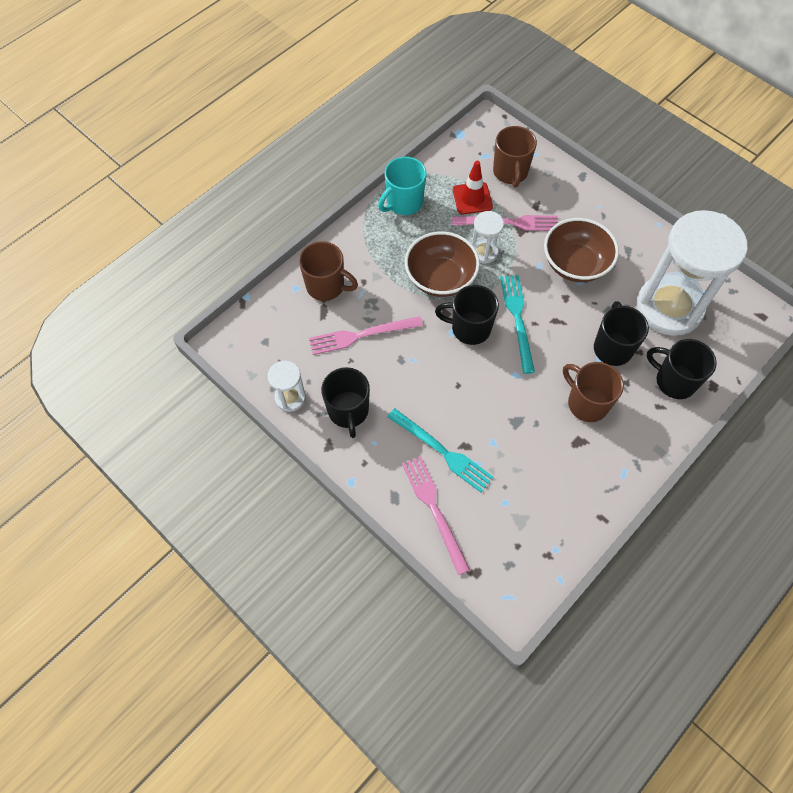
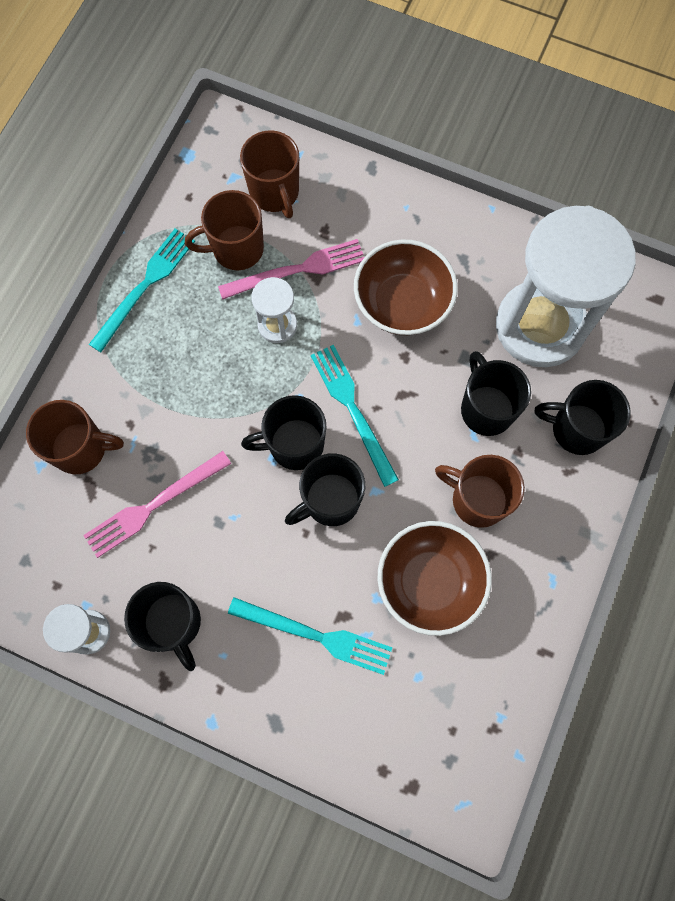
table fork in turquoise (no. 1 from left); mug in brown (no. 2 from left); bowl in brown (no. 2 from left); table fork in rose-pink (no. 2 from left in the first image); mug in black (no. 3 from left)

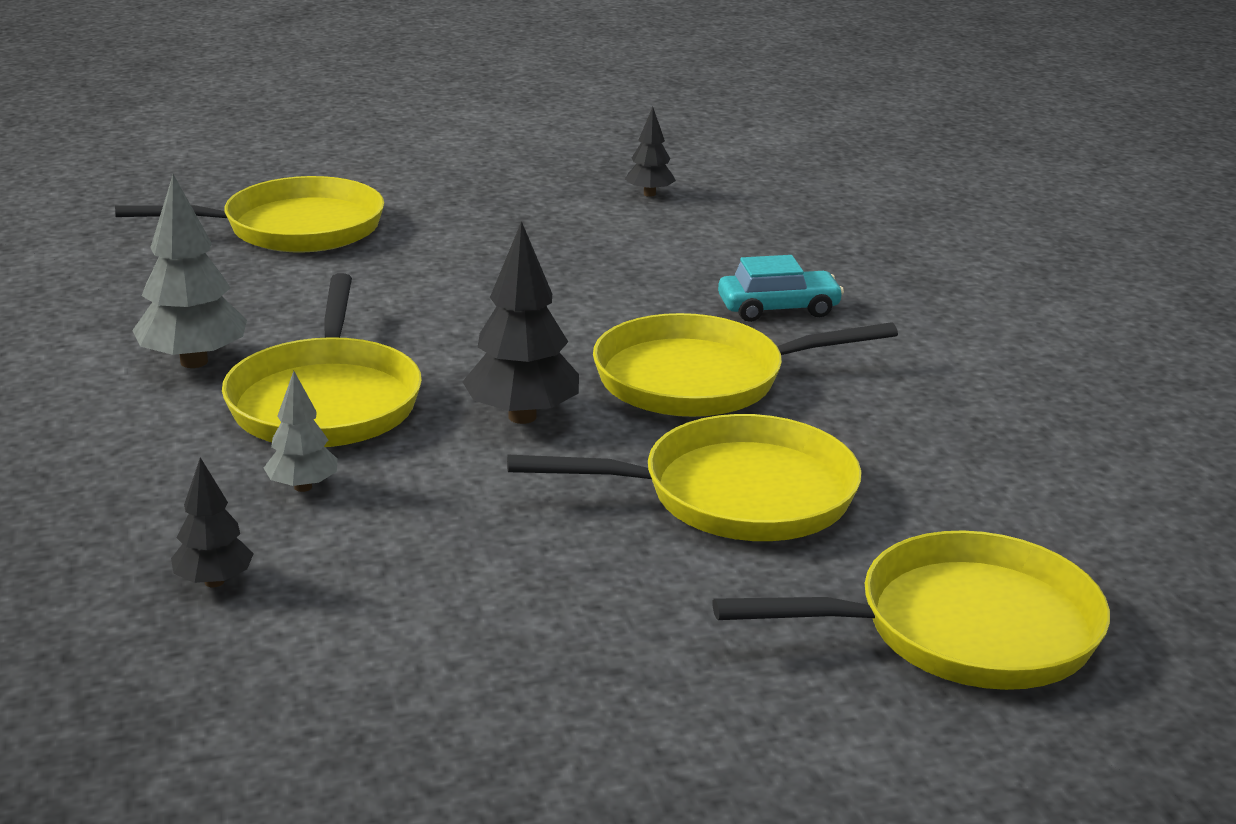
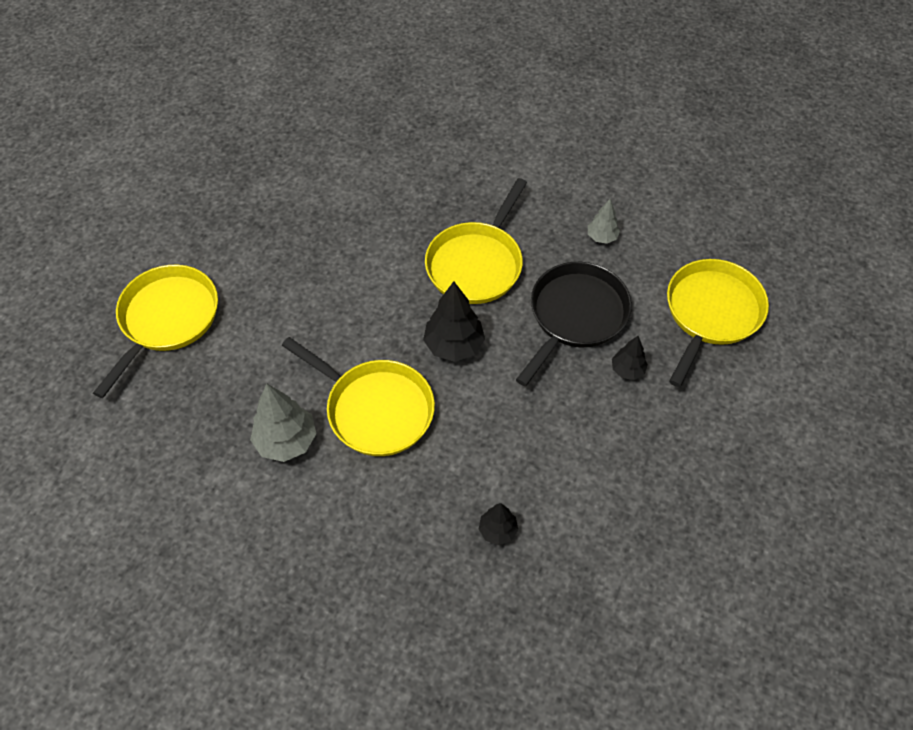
fir tree in black (no. 3 from left); toy car in turquoise; fir tree in ash-grey (no. 2 from left); pan in black

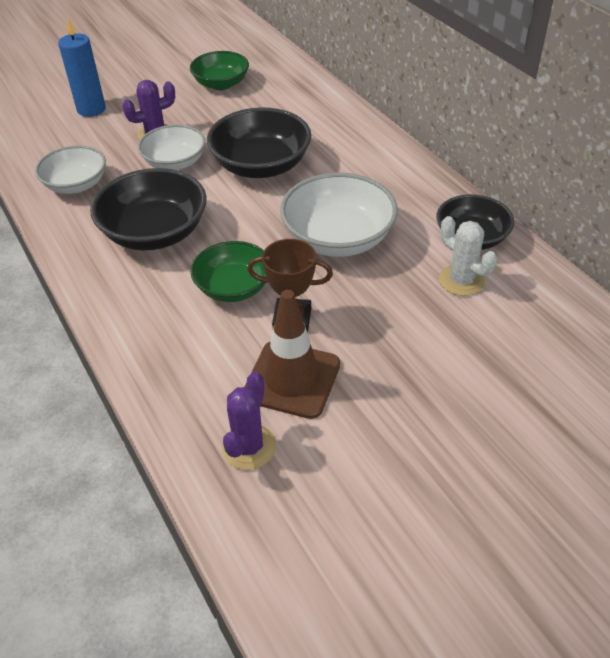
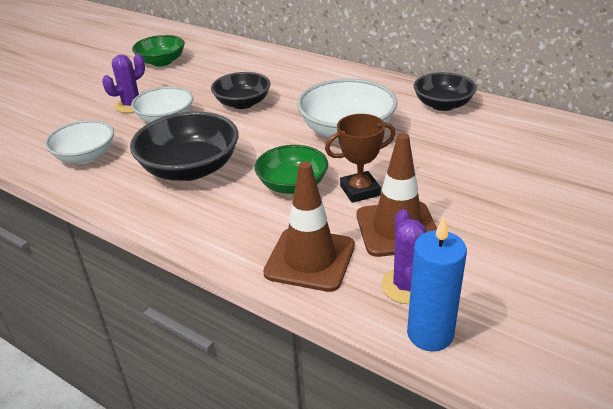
wax candle in blue; bowl in black (no. 2 from left); cactus in white; traffic cone in brown (no. 1 from left)

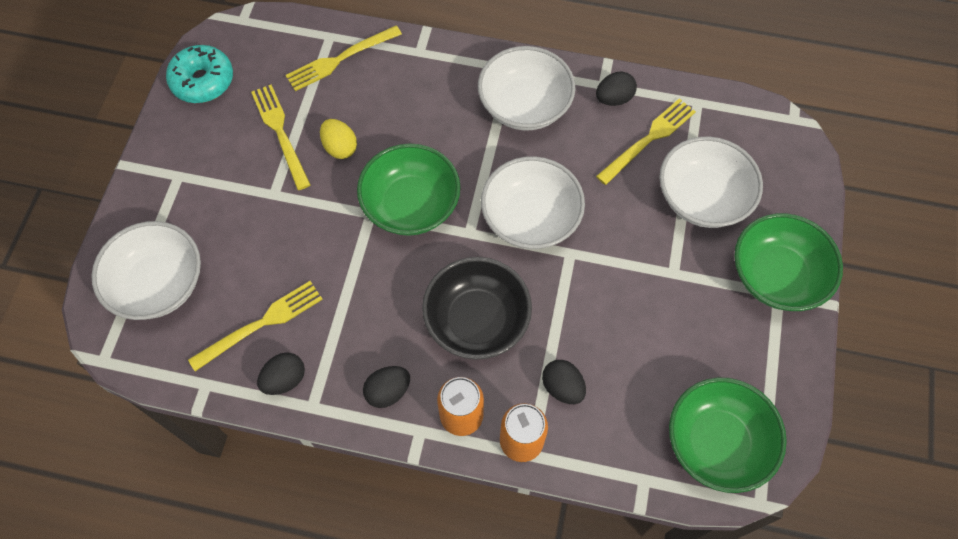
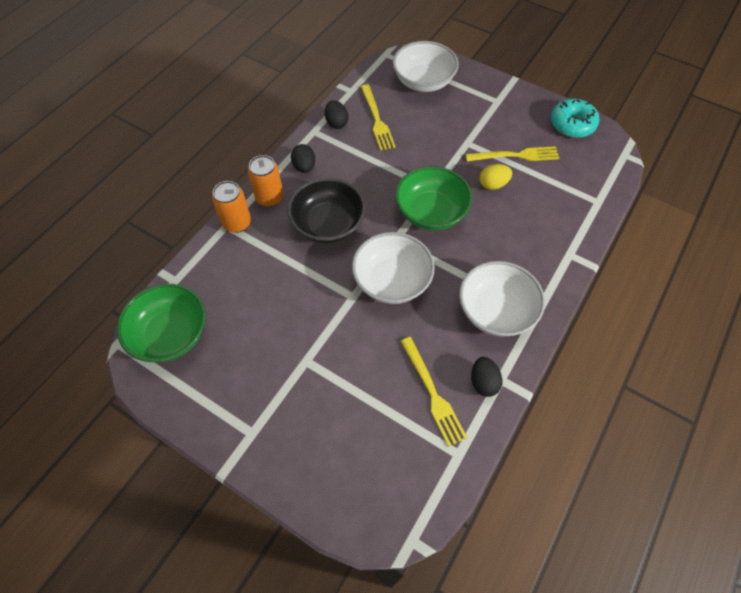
table fork in golden (no. 3 from left in the first image); bowl in white (no. 4 from left in the first image); bowl in emerald (no. 3 from left in the first image); egg shape in black (no. 3 from left in the first image)

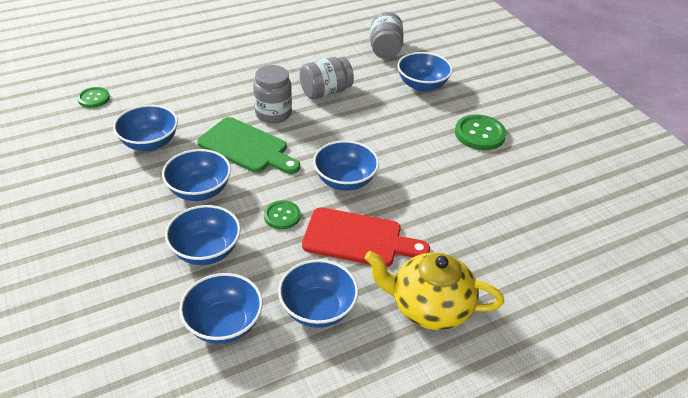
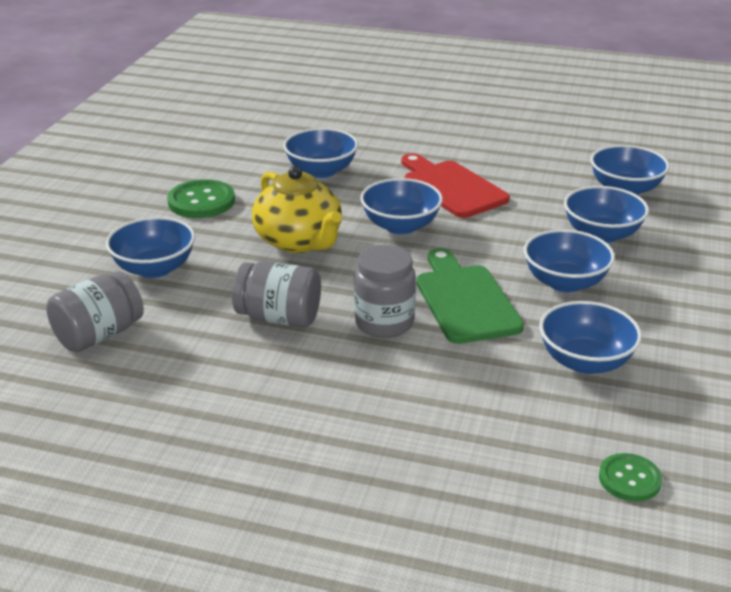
sewing button in emerald (no. 2 from left in the first image); china teapot in golden; bowl in blue (no. 2 from left)

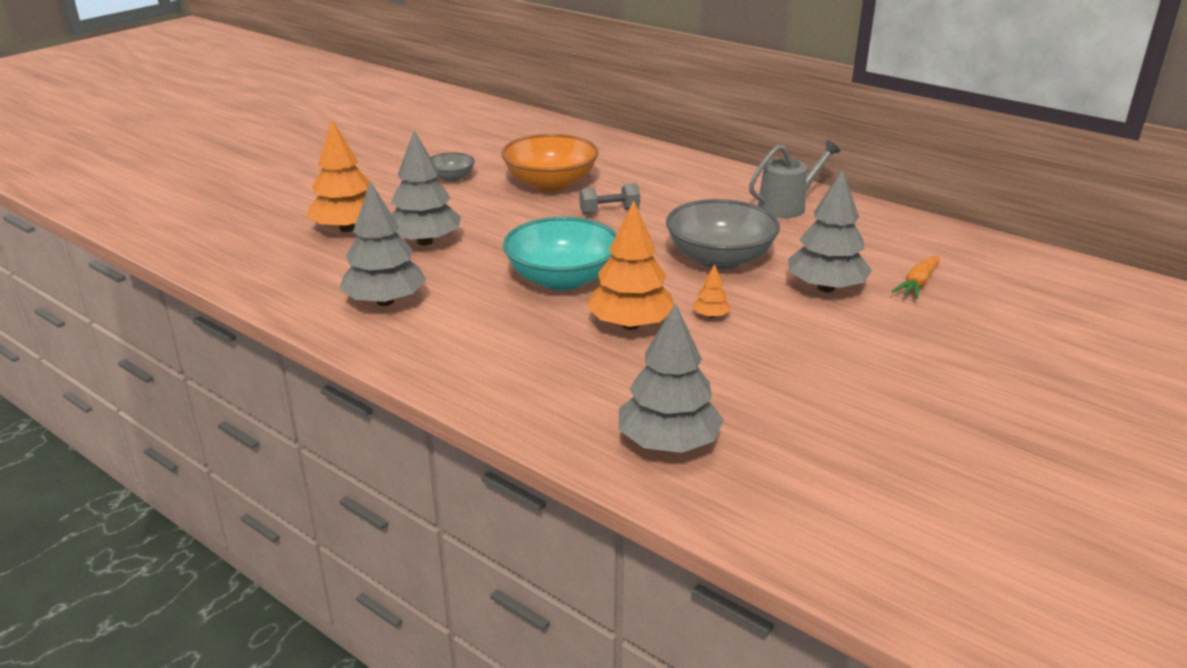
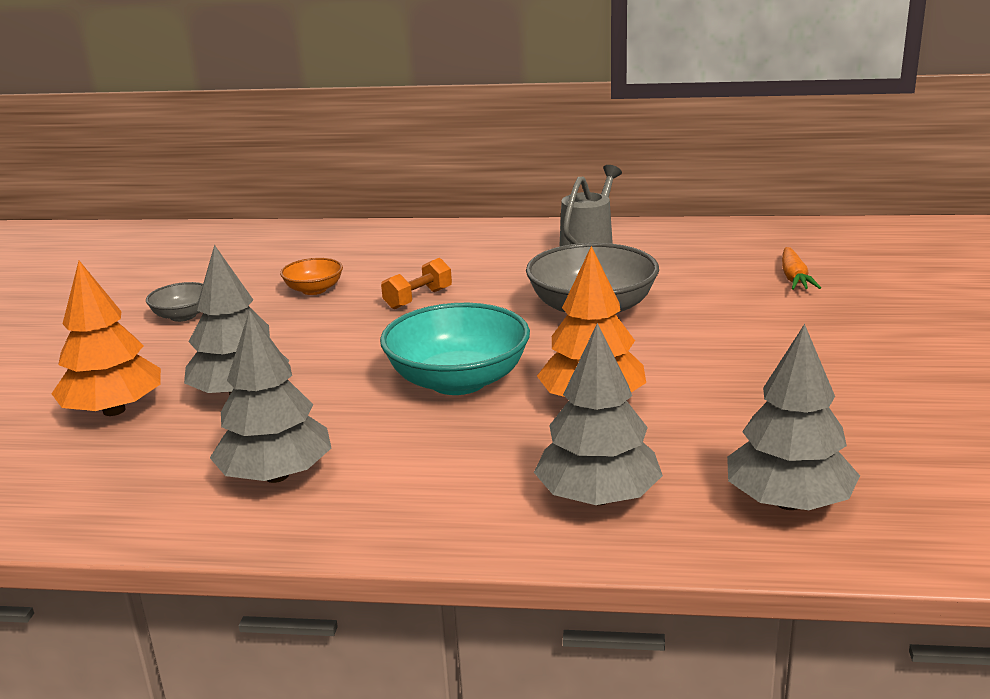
bowl in orange; fir tree in ash-grey (no. 3 from left); dumbbell in orange; fir tree in orange (no. 3 from left in the first image)

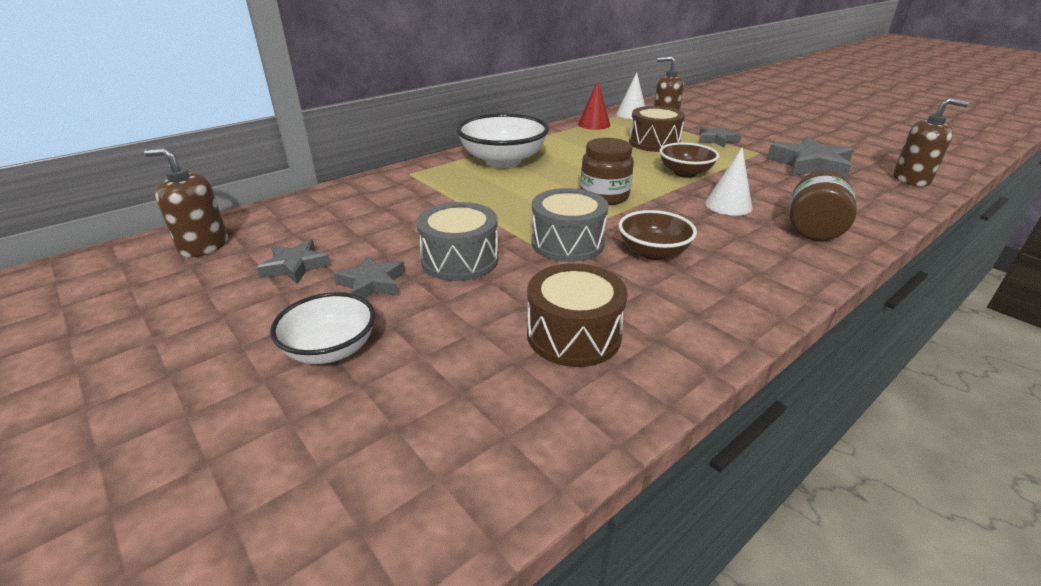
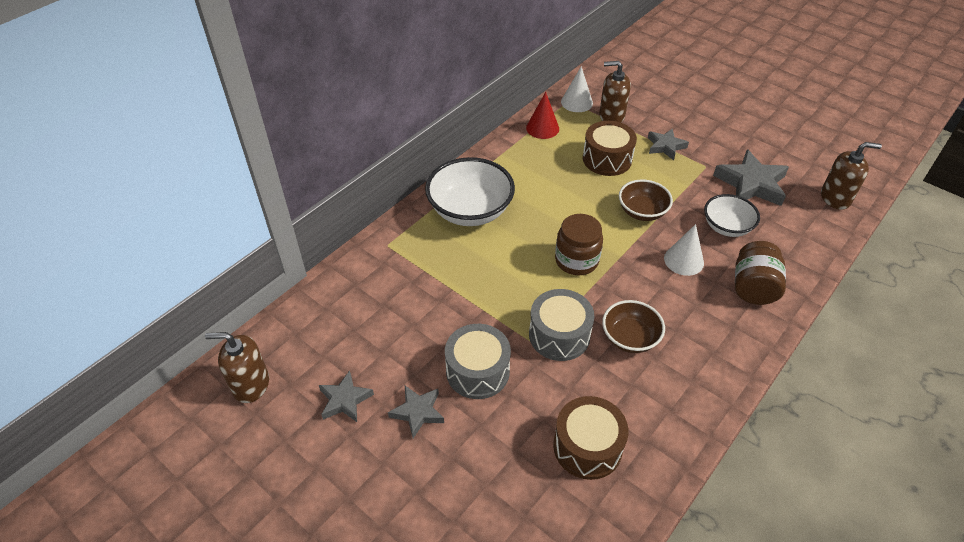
bowl in white (no. 2 from left)

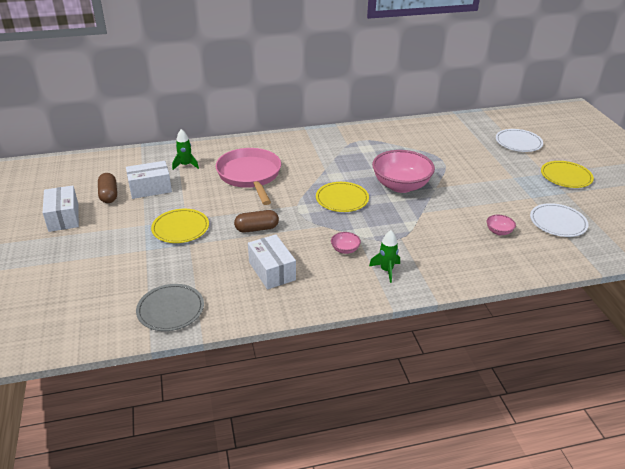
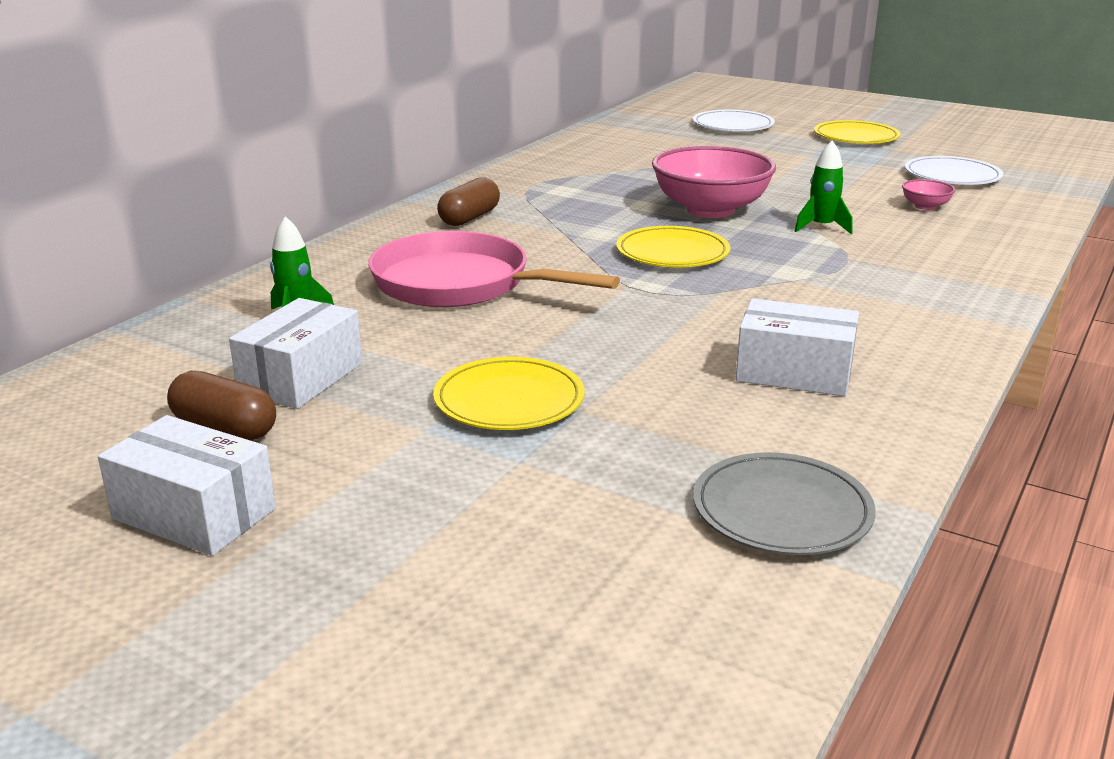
pill in brown (no. 2 from left); rocket in emerald (no. 2 from left); bowl in rose-pink (no. 1 from left in the first image)

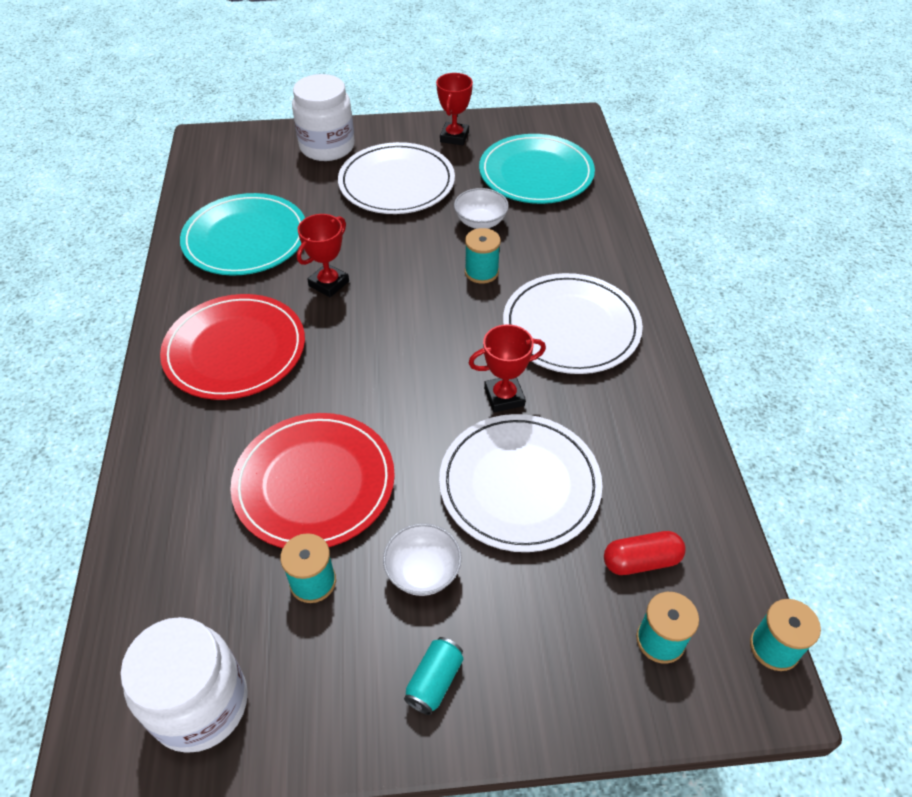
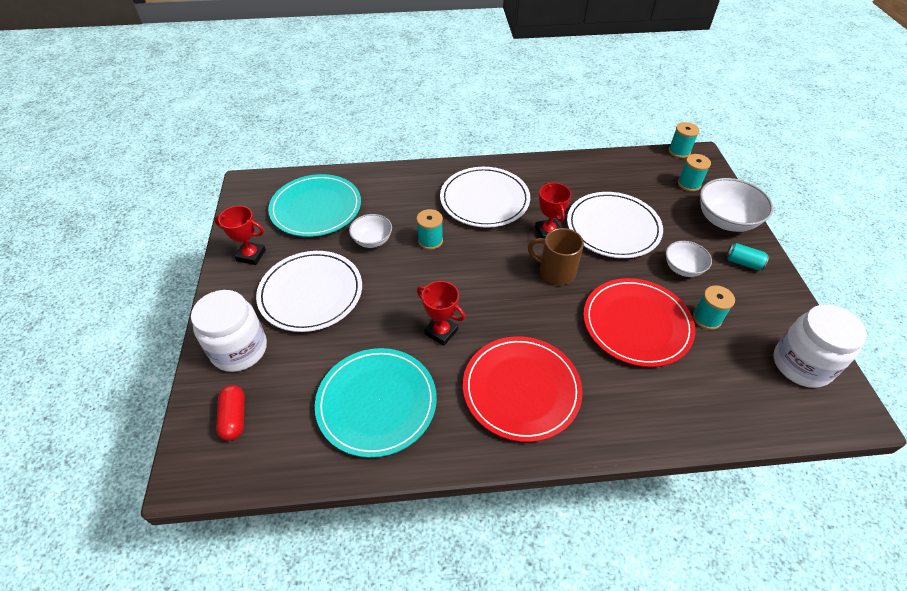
pill in scarlet; bowl in white (no. 3 from left); mug in brown

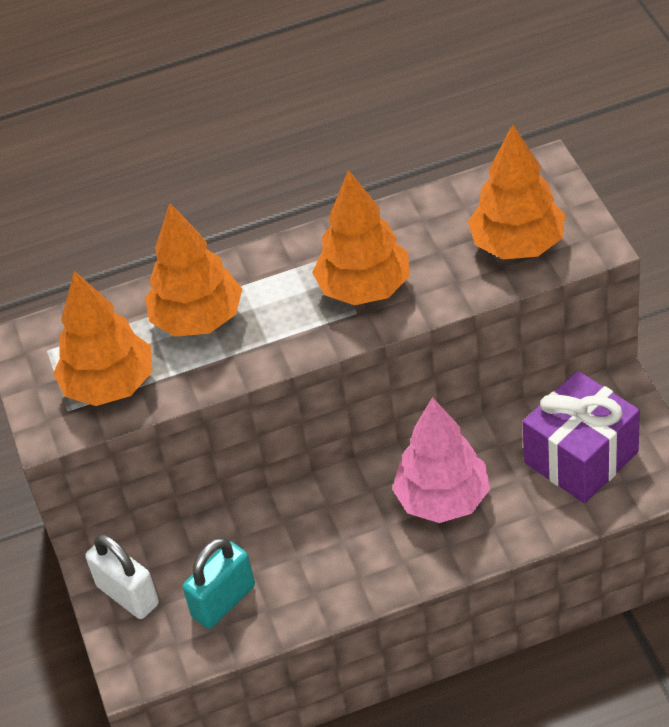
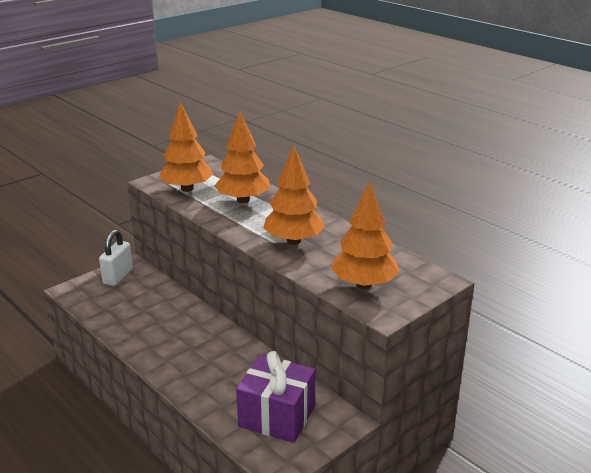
fir tree in rose-pink; lock in turquoise

